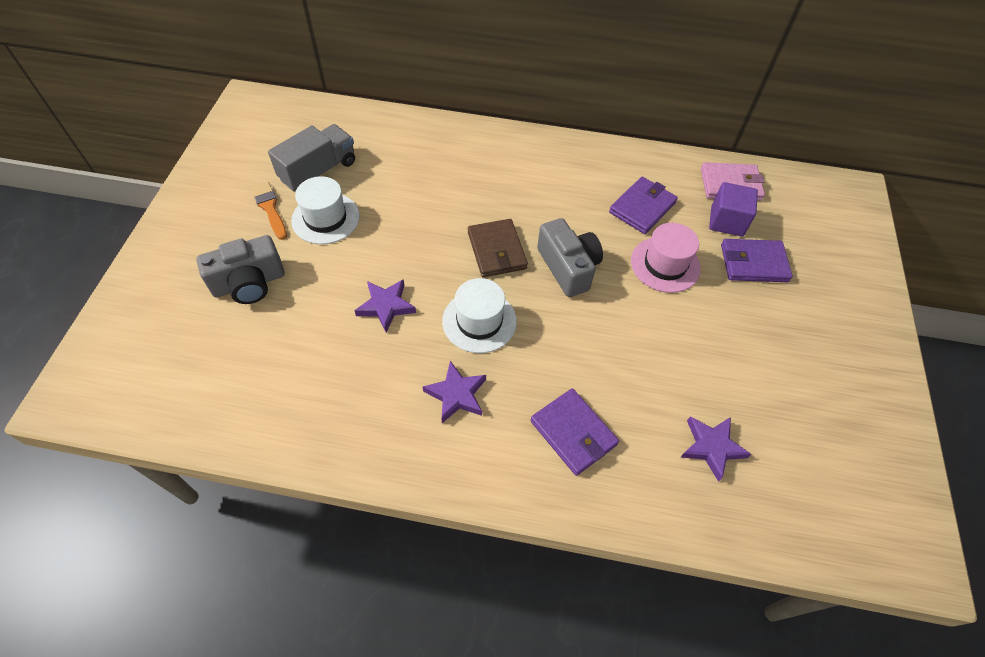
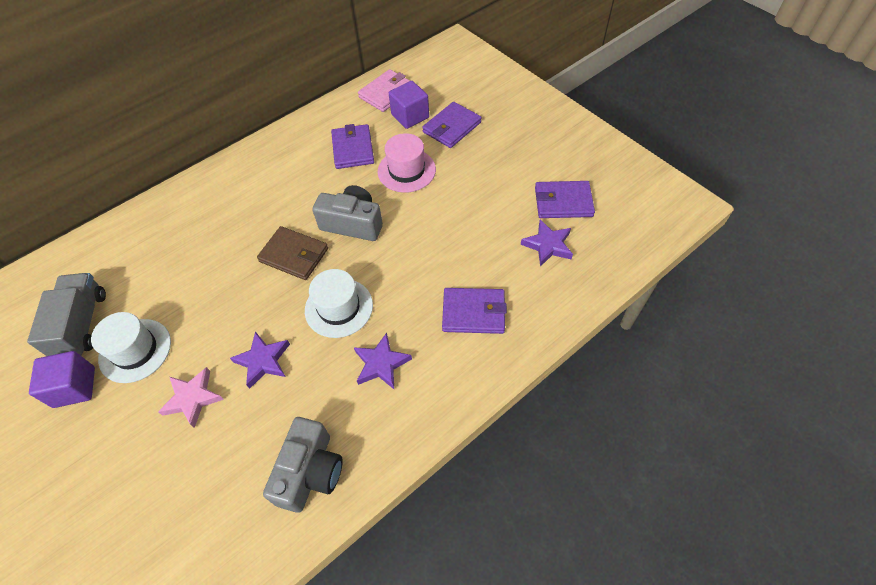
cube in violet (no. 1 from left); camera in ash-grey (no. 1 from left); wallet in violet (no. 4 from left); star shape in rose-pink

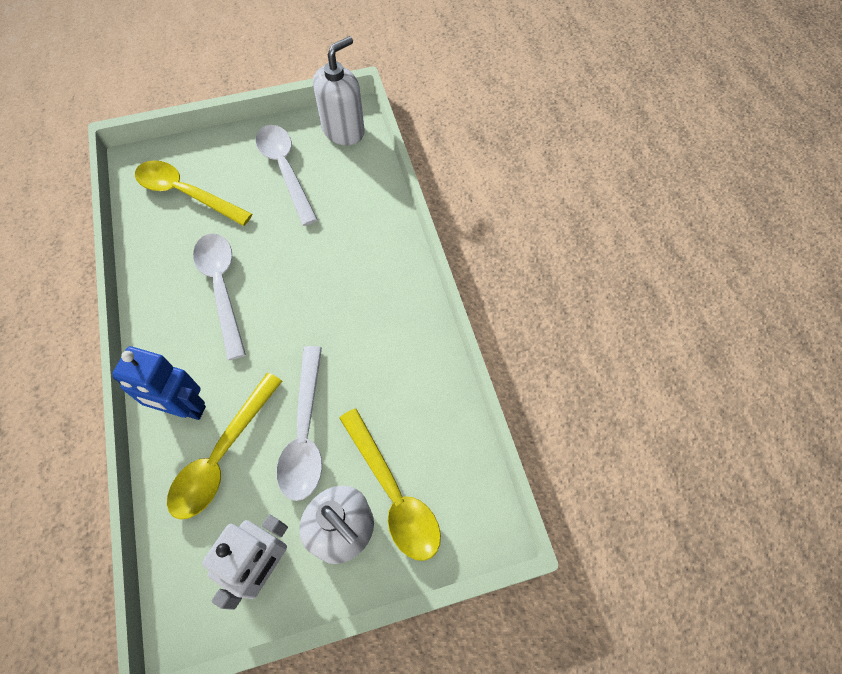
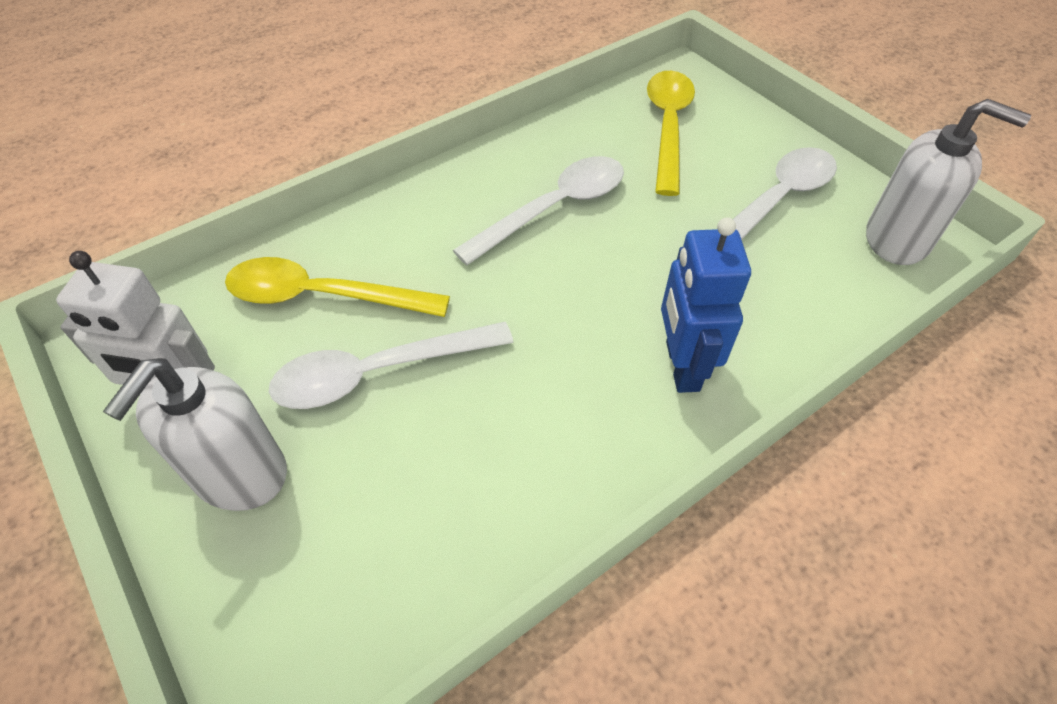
toy robot in blue; spoon in golden (no. 3 from left in the first image)

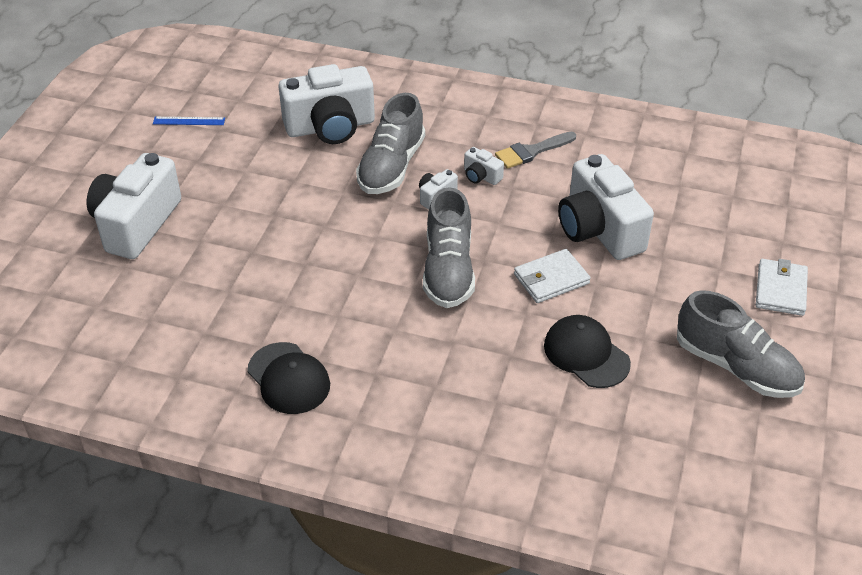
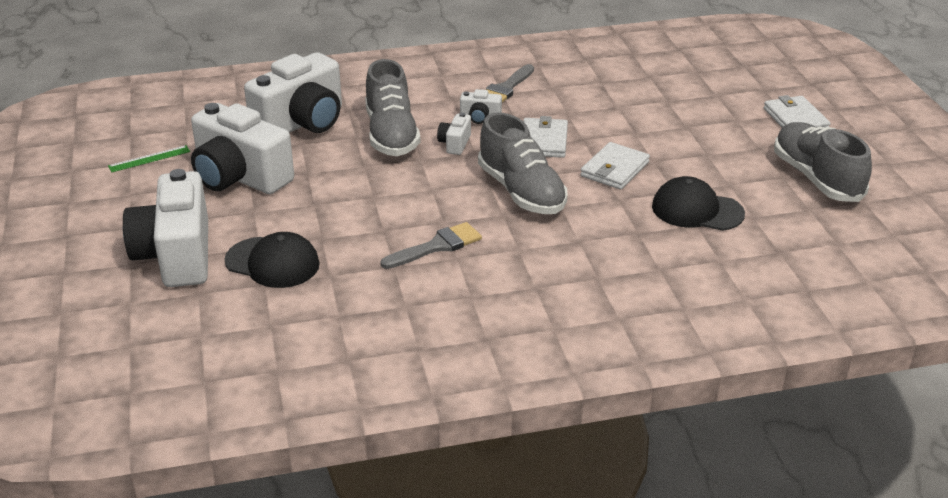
straightedge in emerald; camera in white (no. 2 from left); sneaker in ash-grey (no. 3 from left); peaked cap in black (no. 1 from left); wallet in white (no. 1 from left); paintbrush in ash-grey (no. 1 from left)

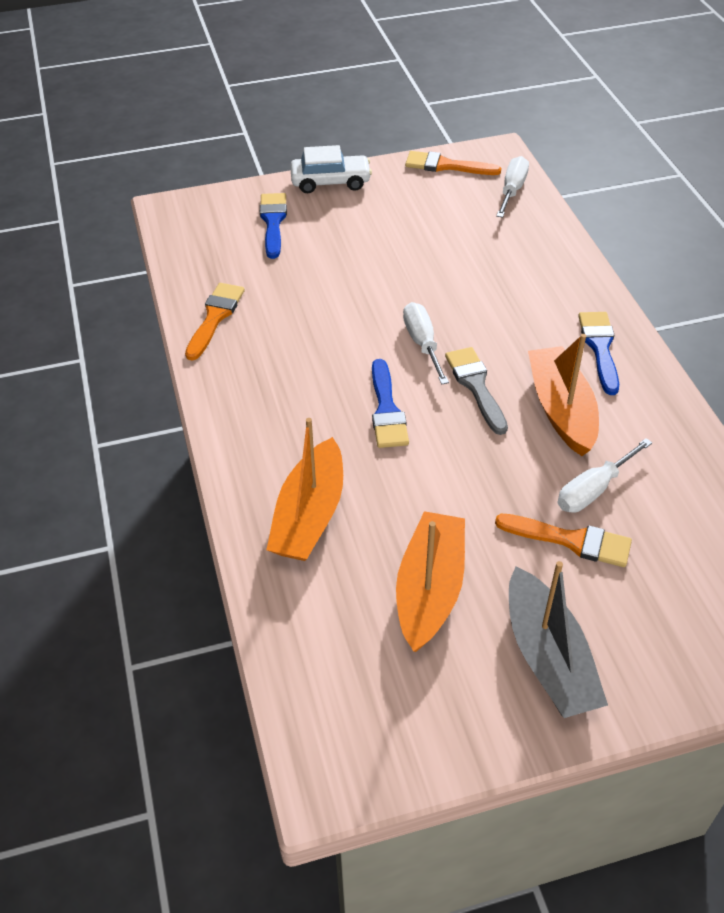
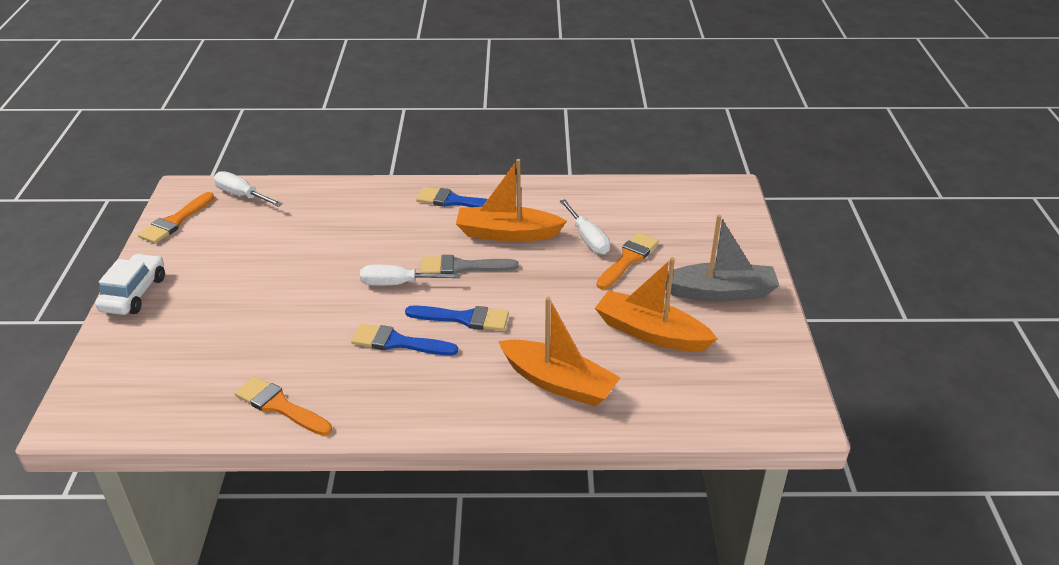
paintbrush in blue (no. 1 from left)

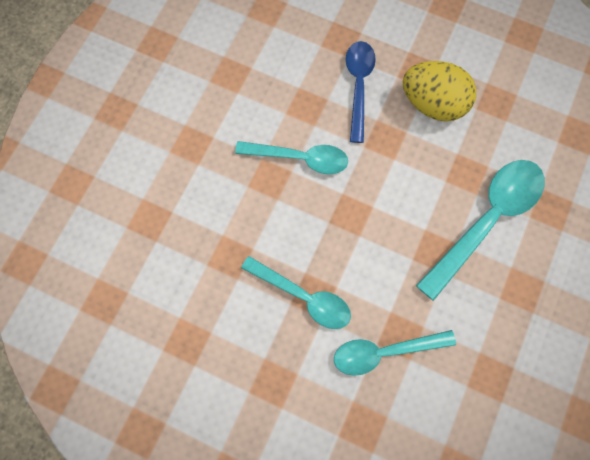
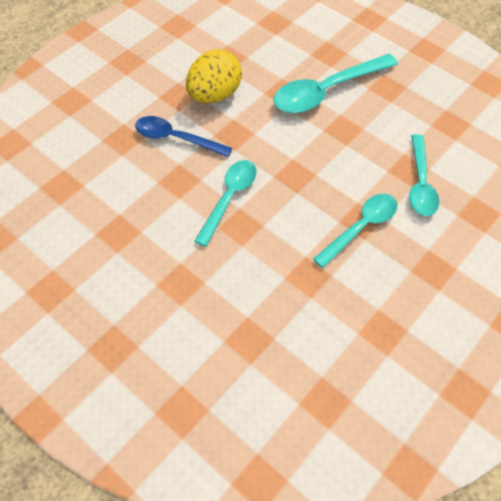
spoon in turquoise (no. 2 from left)

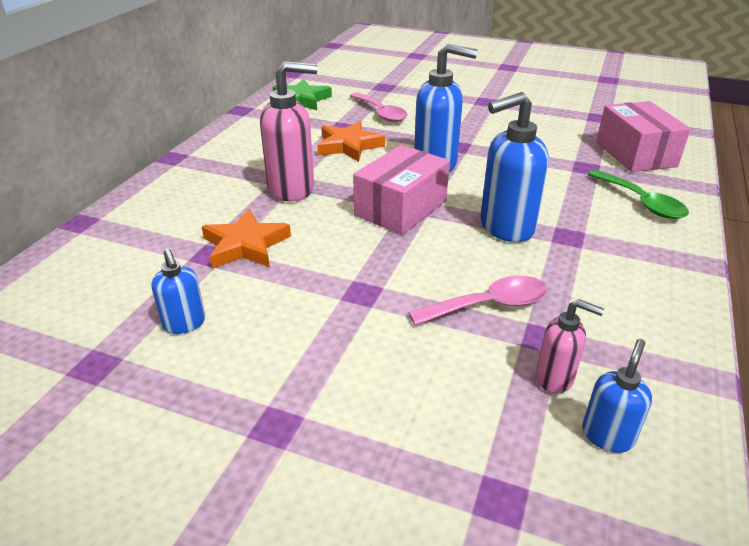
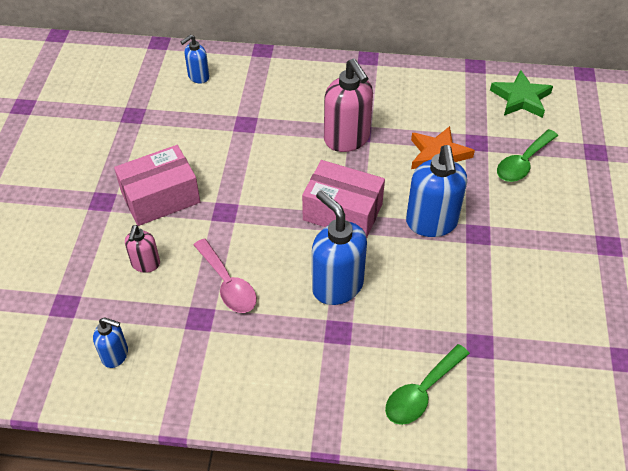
spoon in emerald (no. 2 from left); parcel in rose-pink (no. 1 from left); star shape in orange (no. 1 from left in the first image); pump bottle in blue (no. 2 from left); pump bottle in rose-pink (no. 1 from left)

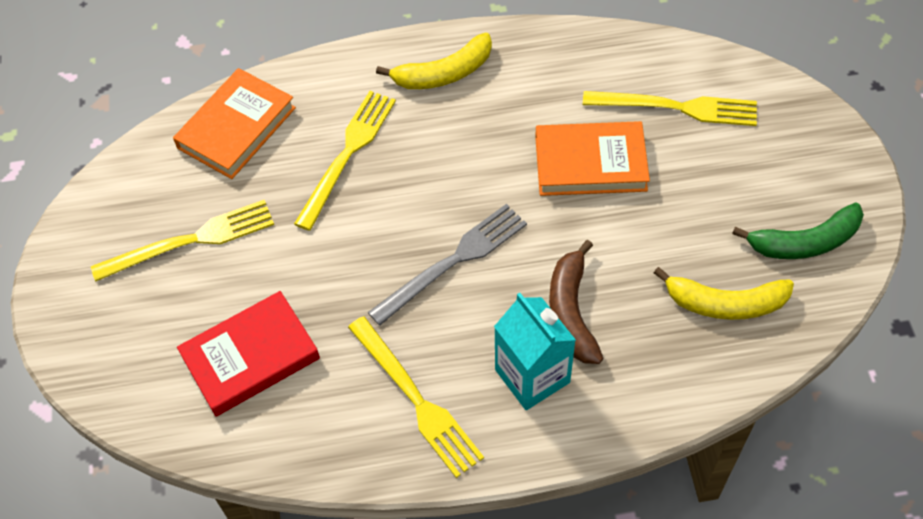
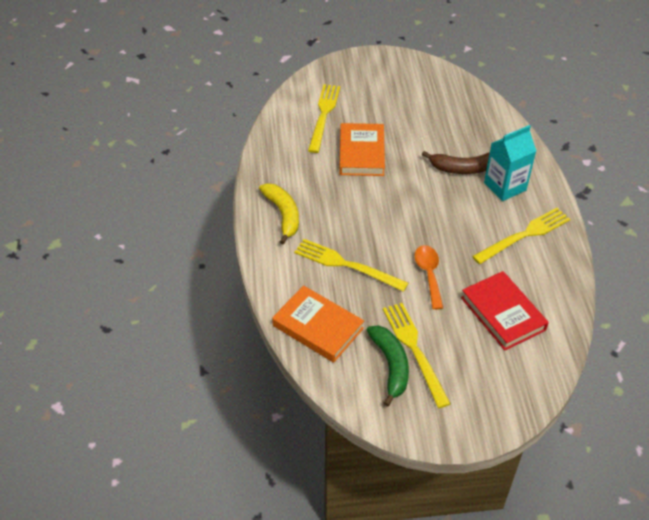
banana in emerald; table fork in ash-grey; banana in golden (no. 2 from left in the first image); spoon in orange

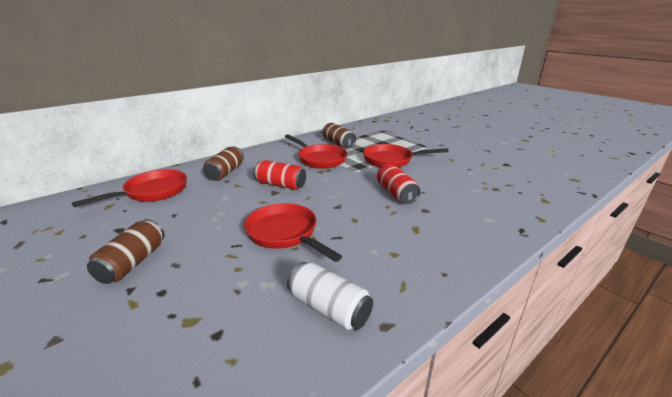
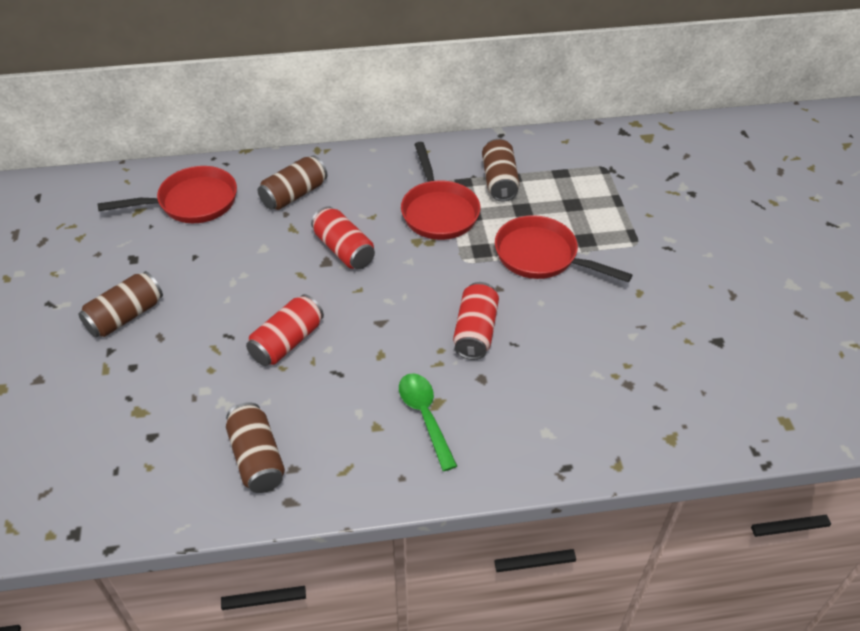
can in scarlet (no. 1 from left); can in brown (no. 2 from left); spoon in emerald

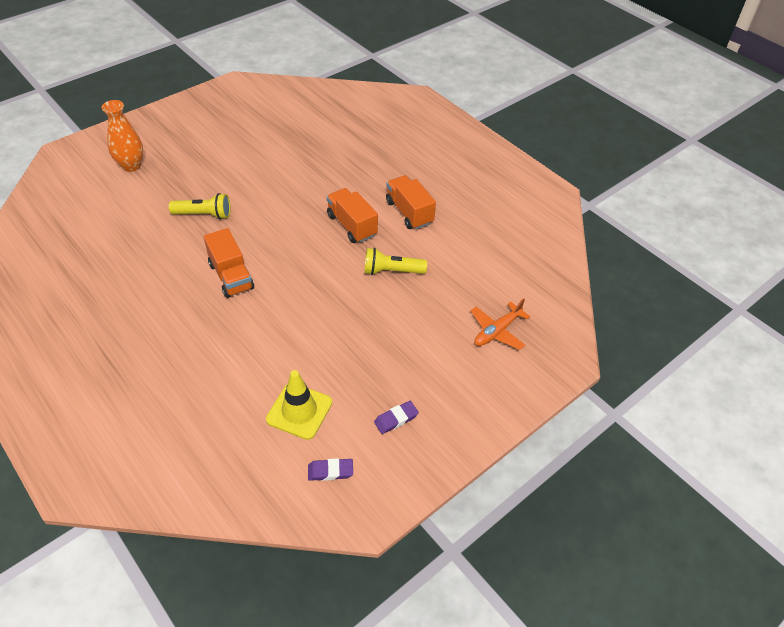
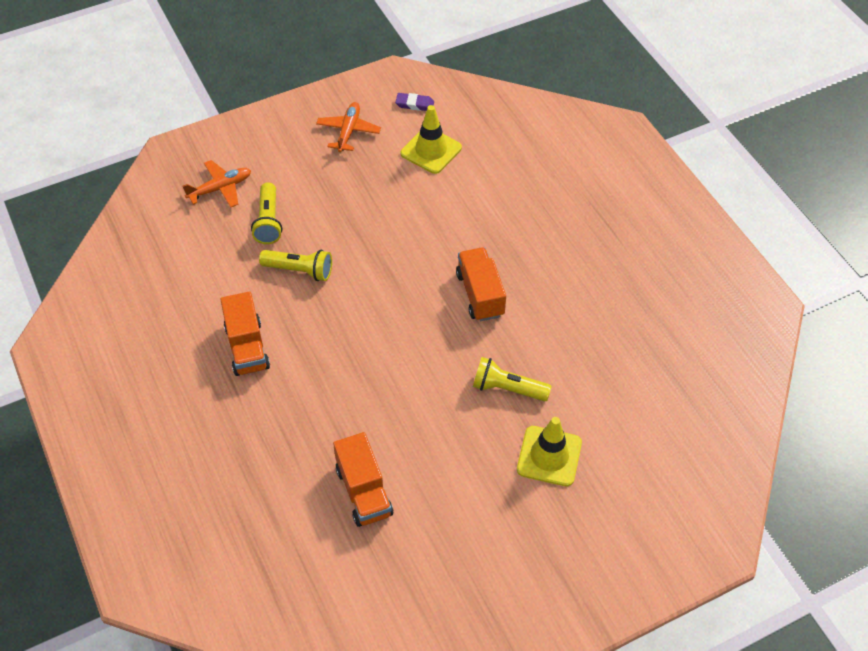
vase in orange; truck in orange (no. 2 from left); plane in orange (no. 2 from left); pocket torch in golden (no. 1 from left); traffic cone in golden (no. 2 from left)

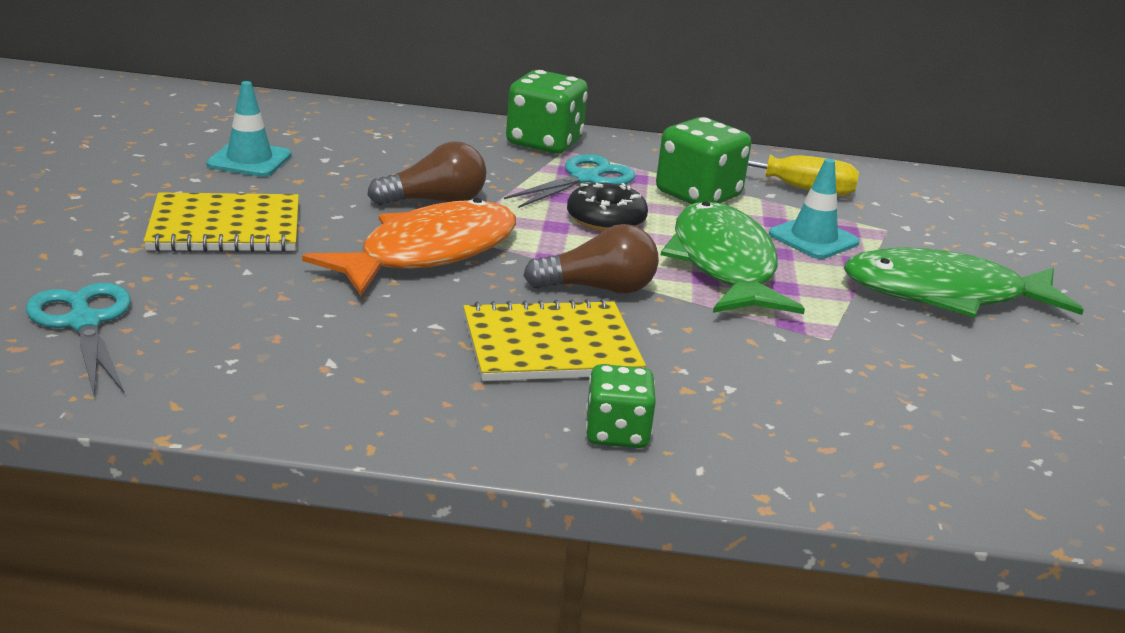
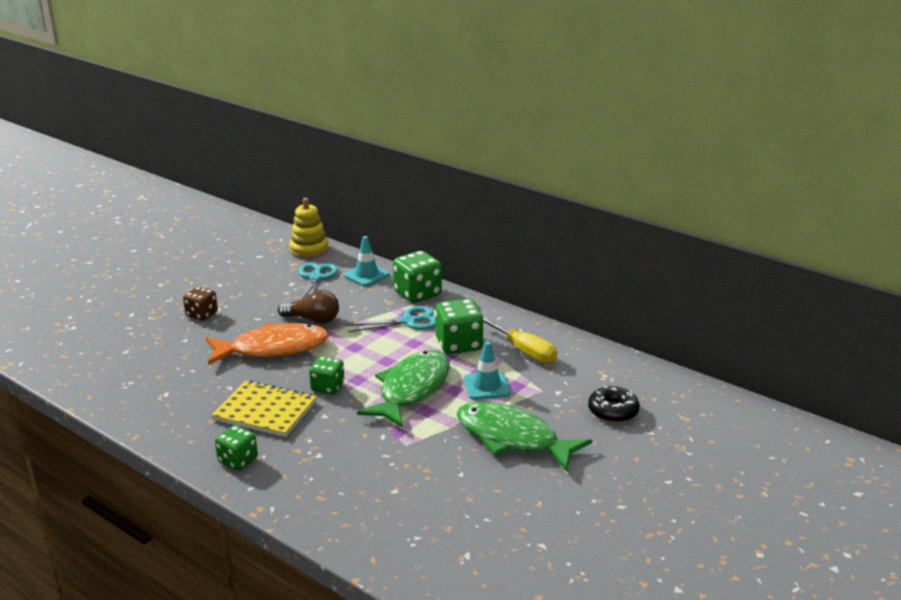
traffic cone in turquoise (no. 1 from left); donut in black; game die in brown; game die in emerald (no. 2 from left); shears in turquoise (no. 1 from left); stacking rings in golden

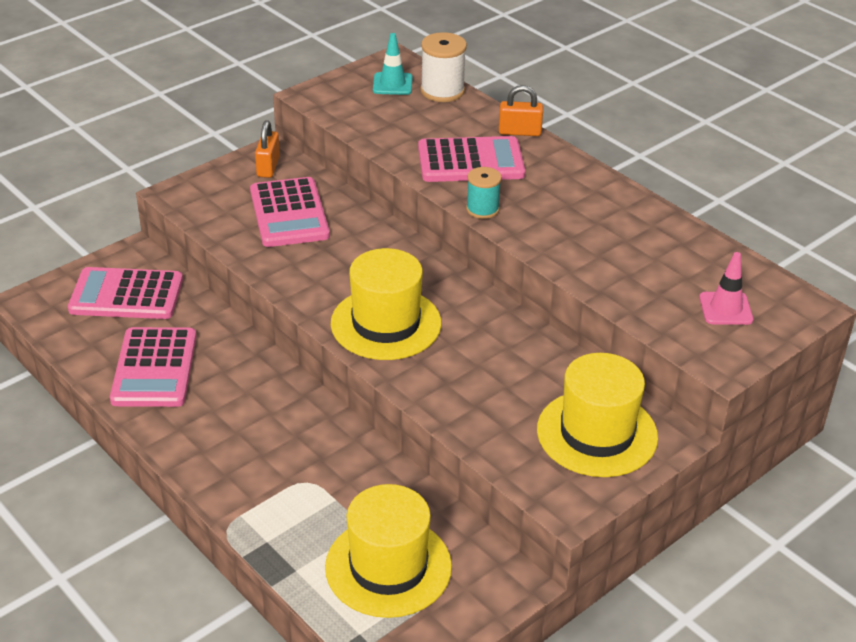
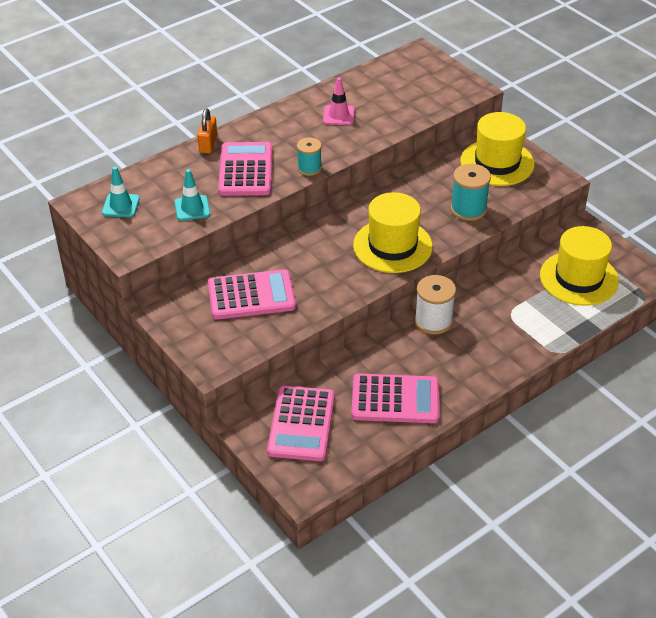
reel of thread in white; lock in orange (no. 1 from left in the first image); traffic cone in rose-pink; reel of thread in turquoise (no. 2 from left); traffic cone in turquoise (no. 2 from left)

